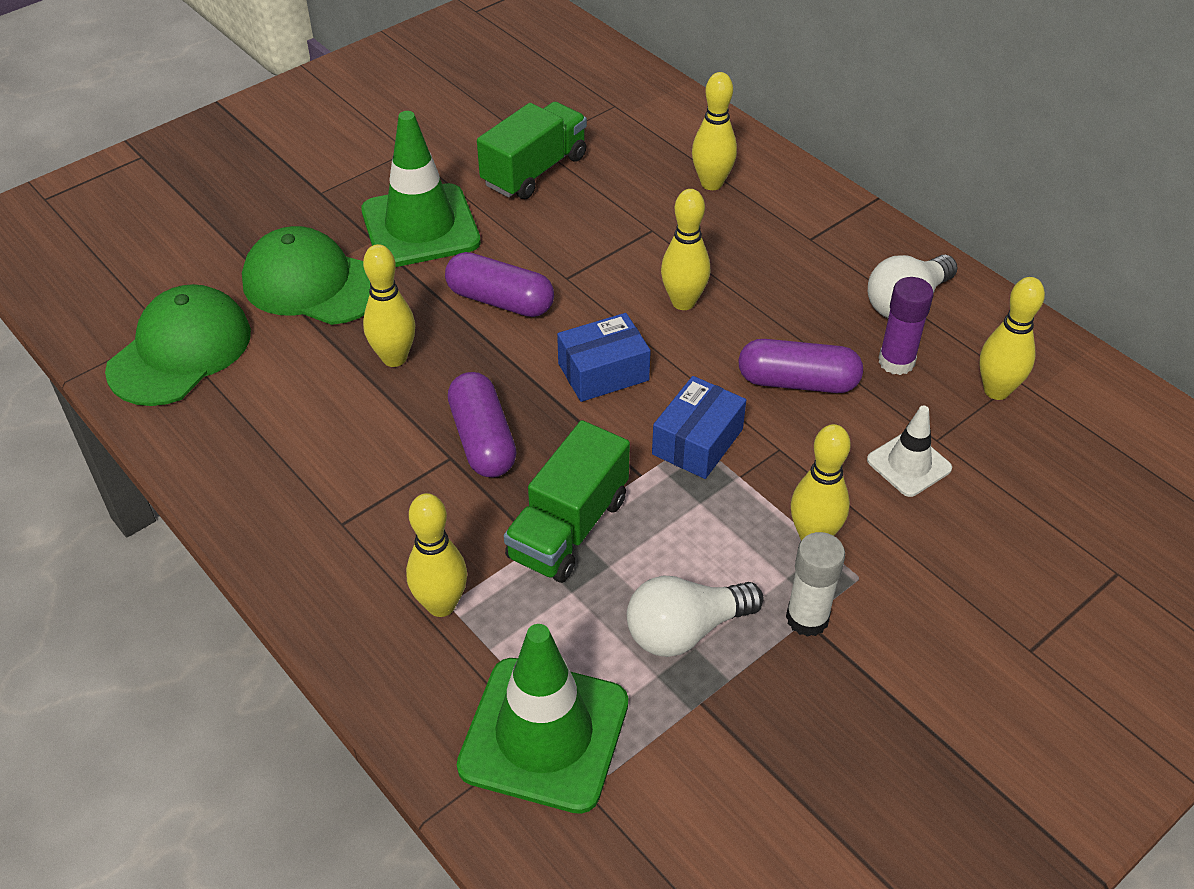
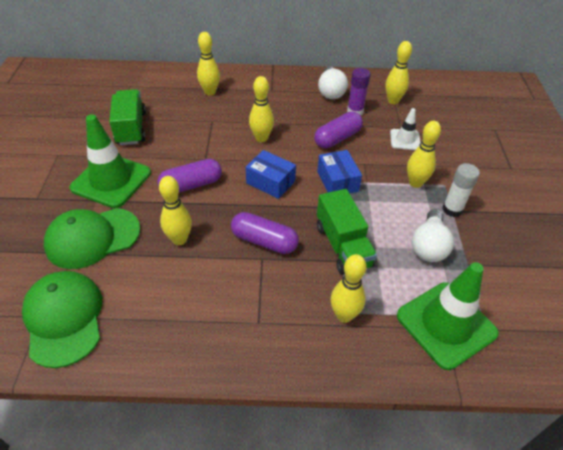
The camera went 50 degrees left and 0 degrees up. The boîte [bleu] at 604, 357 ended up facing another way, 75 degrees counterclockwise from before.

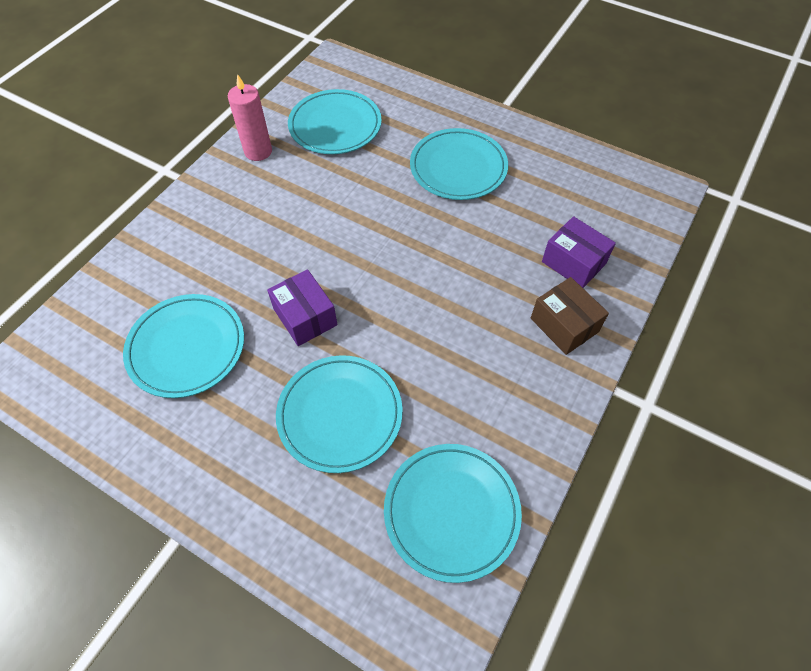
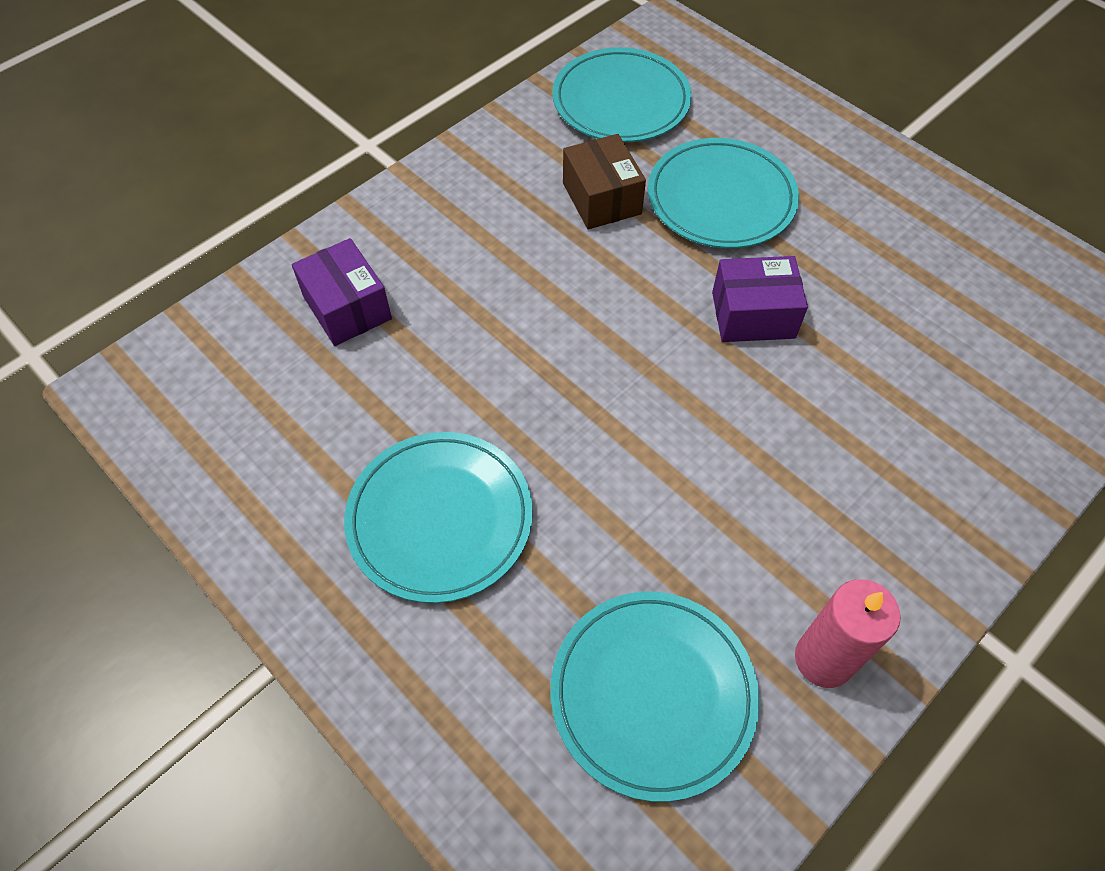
The camera went 165 degrees left and 0 degrees up. The boîte [violet] at 302, 307 ended up facing another way, 75 degrees counterclockwise from before. The boîte [marron] ended up elsewhere, having gone from 570, 316 to 604, 181. The second view lost the assiette [turquoise] at 183, 346.

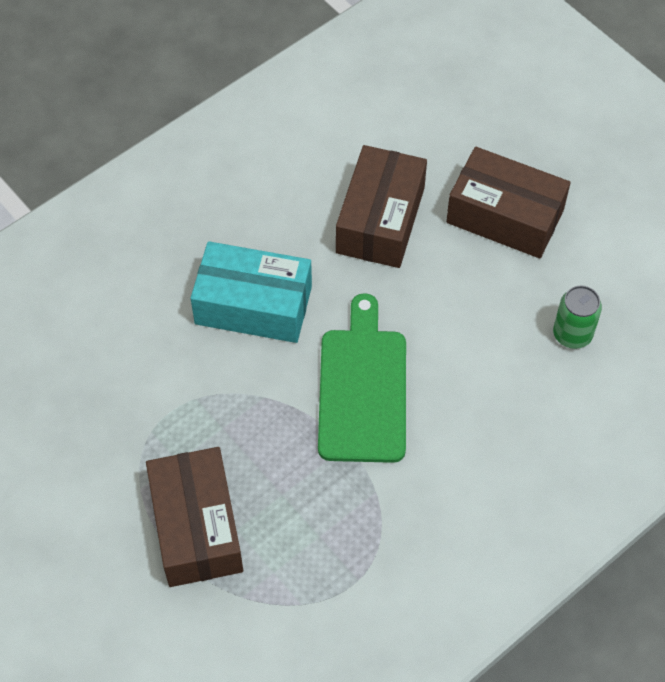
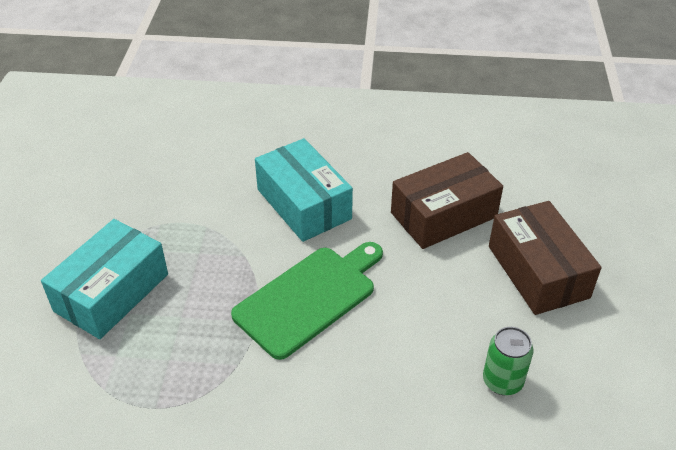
The camera went 45 degrees right and 15 degrees down. What was the boîte [marron] at 194, 517 turned into the boîte [turquoise] at 104, 279.

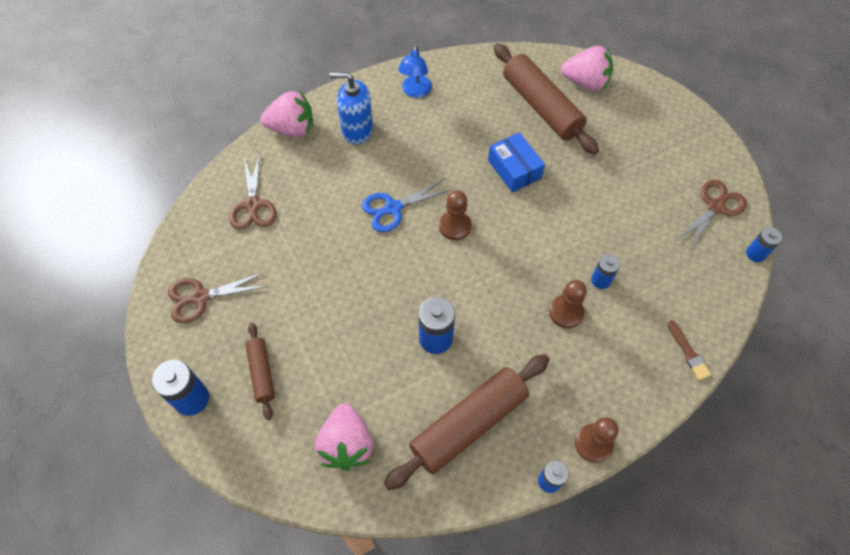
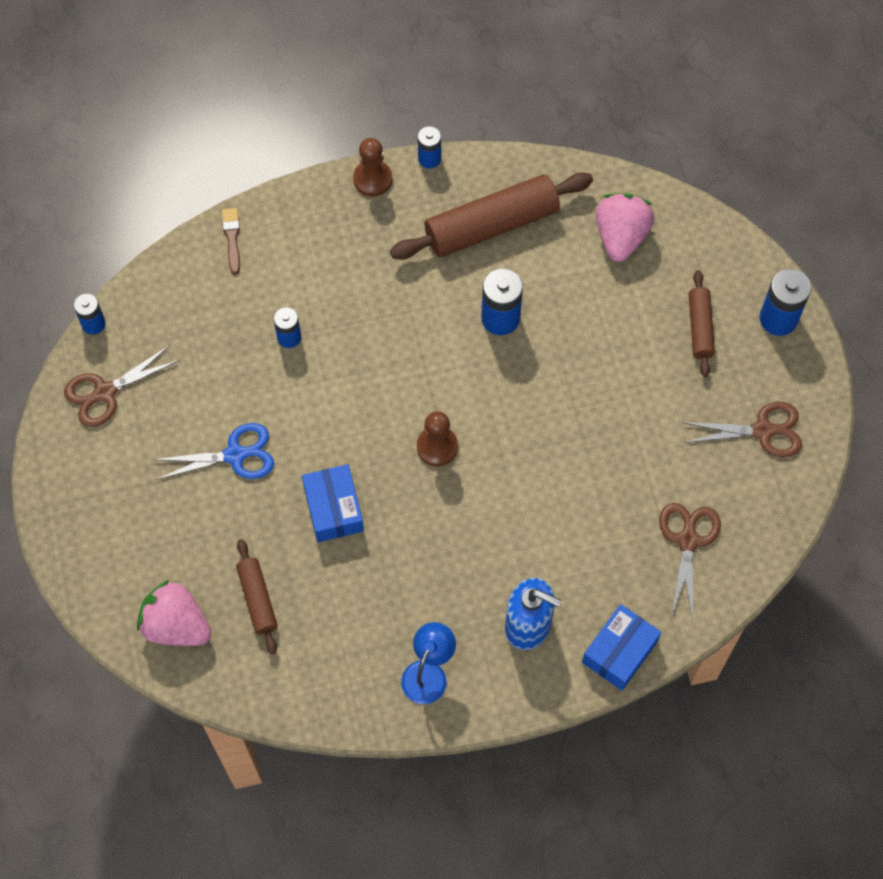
The camera went 165 degrees left and 5 degrees up. The size of the rouleau à pâtisserie [marron] at 546, 99 changed by a factor of 0.52. Where the fraise [rose] stood at 286, 114, the boîte [bleu] came to stand at 621, 647. The ciseaux [bleu] ended up elsewhere, having gone from 407, 205 to 213, 451. The second view lost the pion [marron] at 568, 304.

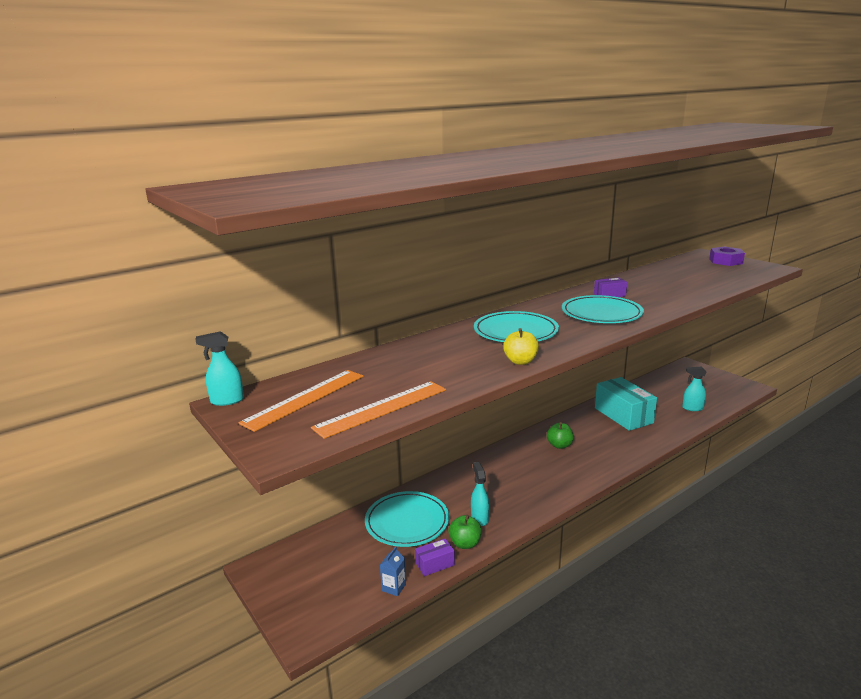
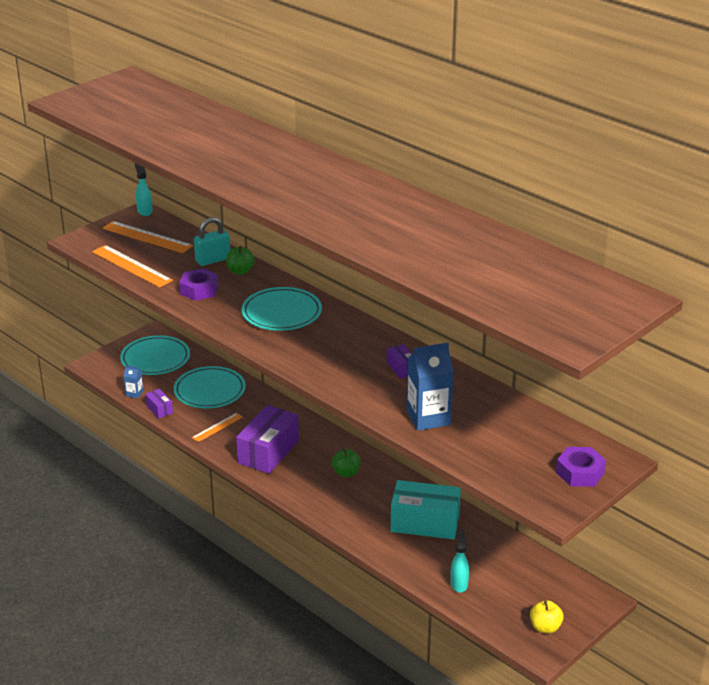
The camera went 80 degrees right and 10 degrees up. The assiette [turquoise] ended up elsewhere, having gone from 603, 309 to 155, 355. The pomme [jaune] ended up elsewhere, having gone from 521, 346 to 547, 617. The boîte [turquoise] at 626, 404 ended up facing another way, 45 degrees clockwise from before. Where the vaporisateur [turquoise] stood at 480, 494, the règle [orange] came to stand at 217, 427. The pomme [vert] ended up elsewhere, having gone from 465, 532 to 240, 260. The second view gained the cadenas [turquoise] at 212, 241. The second view gained the écrou [violet] at 198, 284. The second view gained the brique de lait [bleu] at 430, 387. The second view gained the boîte [violet] at 267, 439.

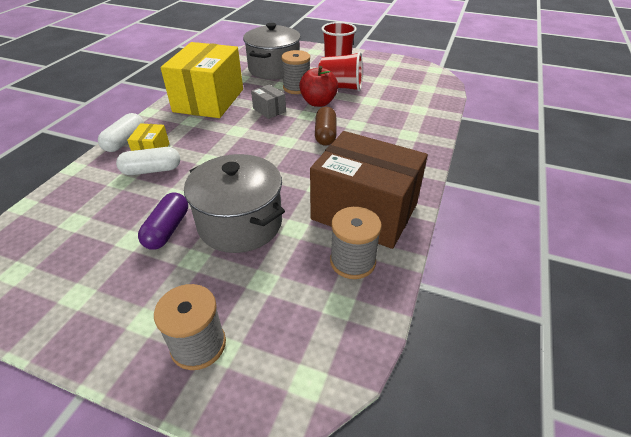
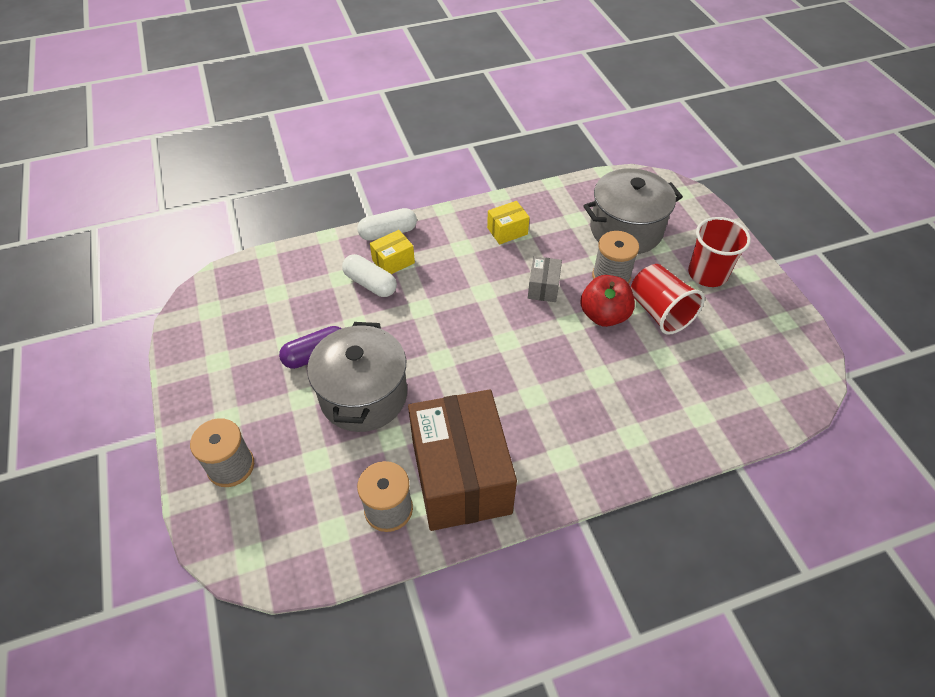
The camera went 50 degrees right and 10 degrees up. The size of the boîte [jaune] at 201, 80 changed by a factor of 0.42. The second view lost the gélule [marron] at 326, 126.

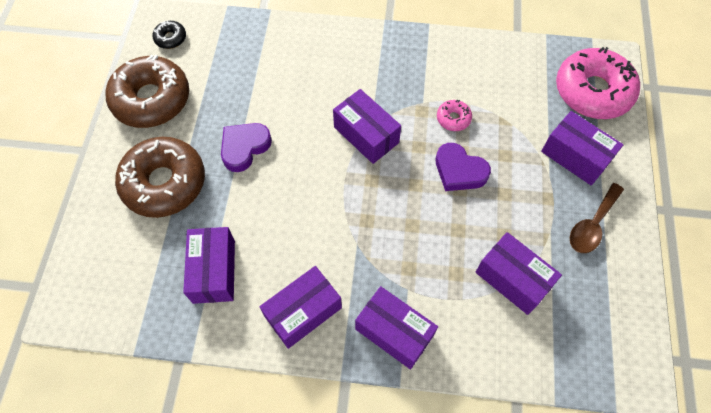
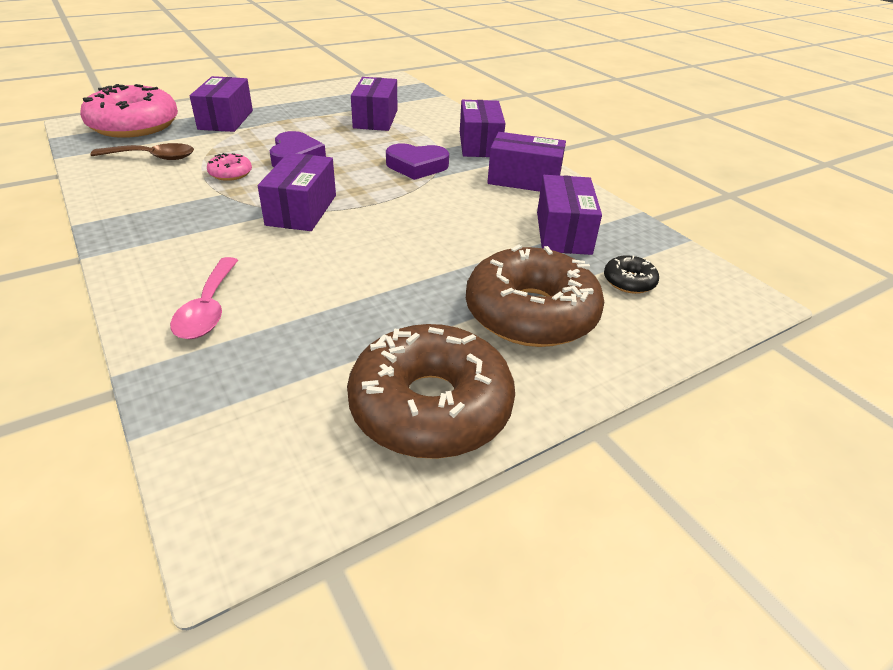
The camera went 130 degrees left and 25 degrees down. The beignet [noir] ended up elsewhere, having gone from 169, 35 to 631, 274. The cœur [violet] ended up elsewhere, having gone from 246, 147 to 417, 161. The cuillère [marron] ended up elsewhere, having gone from 597, 218 to 142, 151. The boîte [violet] at 209, 265 ended up facing another way, 45 degrees counterclockwise from before. The second view gained the cuillère [rose] at 204, 298.

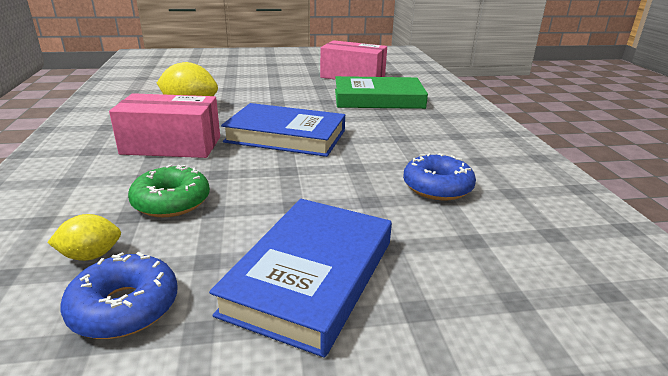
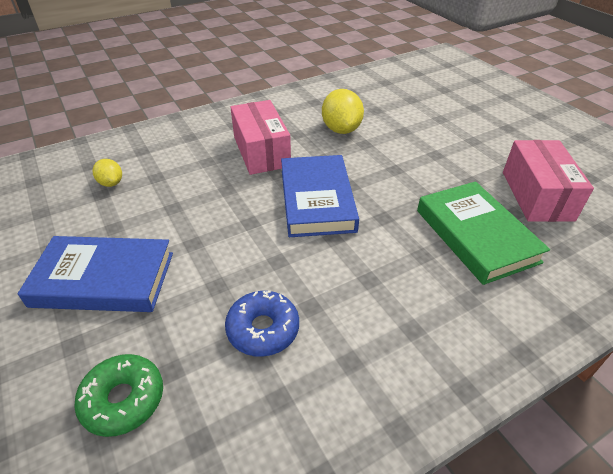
The camera went 70 degrees right and 15 degrees up. The beignet [vert] ended up elsewhere, having gone from 169, 191 to 118, 395. The second view lost the beignet [bleu] at 119, 295.

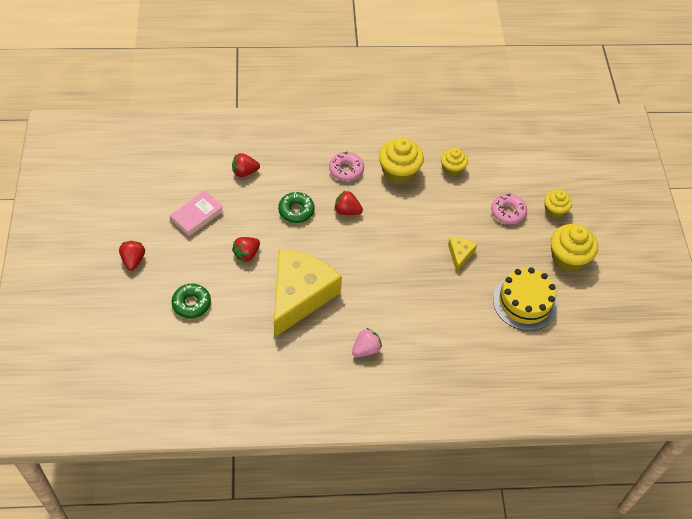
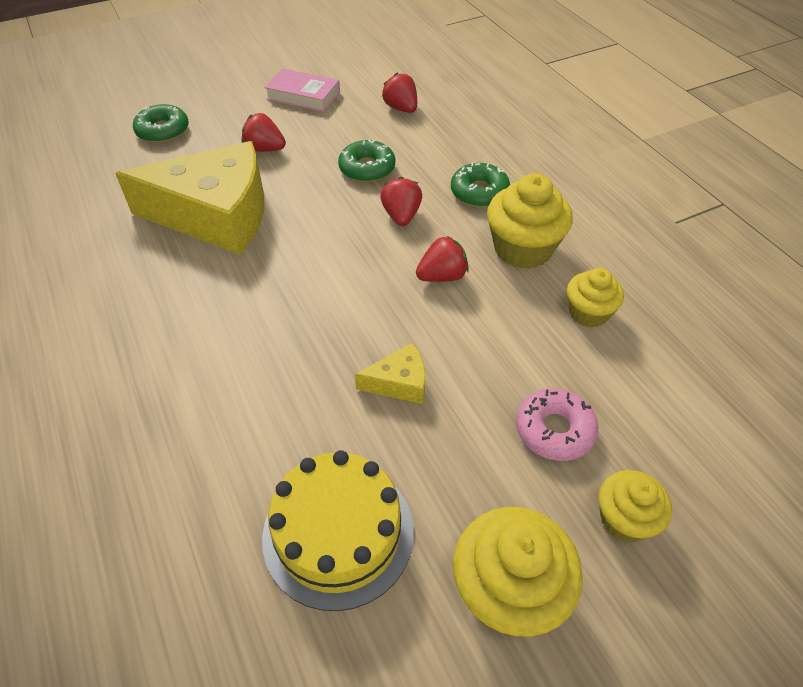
The camera went 70 degrees right and 5 degrees down. What was the beignet [rose] at 346, 166 turned into the beignet [vert] at 480, 184. The fraise [rouge] ended up elsewhere, having gone from 132, 256 to 442, 259. The second view lost the fraise [rose] at 367, 342.

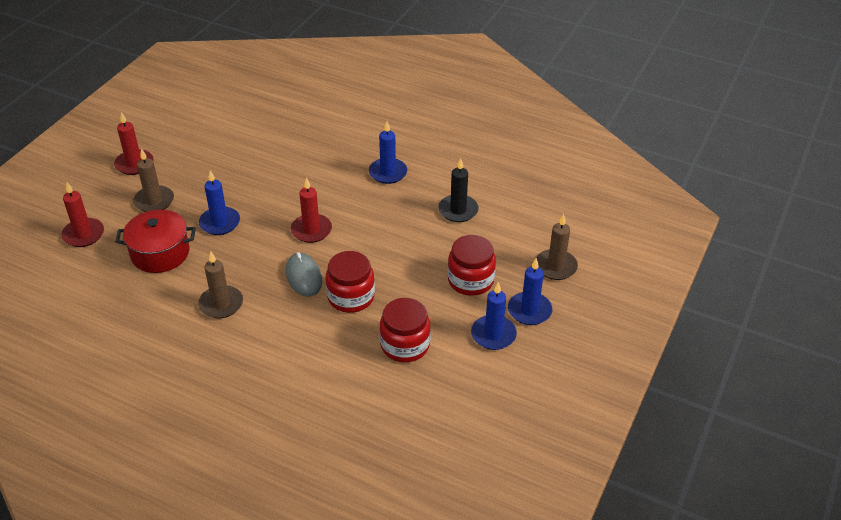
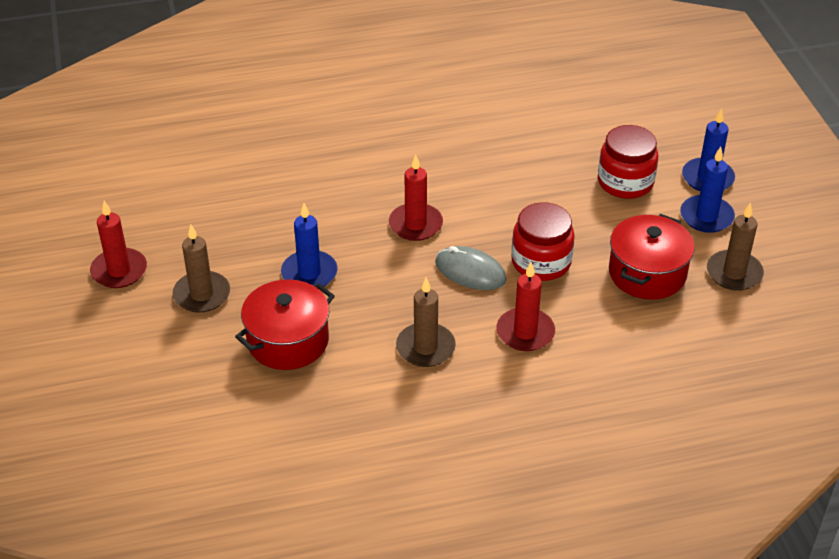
The camera went 40 degrees left and 0 degrees up. The second view lost the bougie [bleu] at 388, 152. The second view lost the bougie [noir] at 458, 190. The bougie [rouge] ended up elsewhere, having gone from 82, 214 to 525, 306. The bougie [marron] ended up elsewhere, having gone from 557, 247 to 735, 246. Where the bocal [rouge] stood at 405, 330, the marmite [rouge] came to stand at 652, 256.

